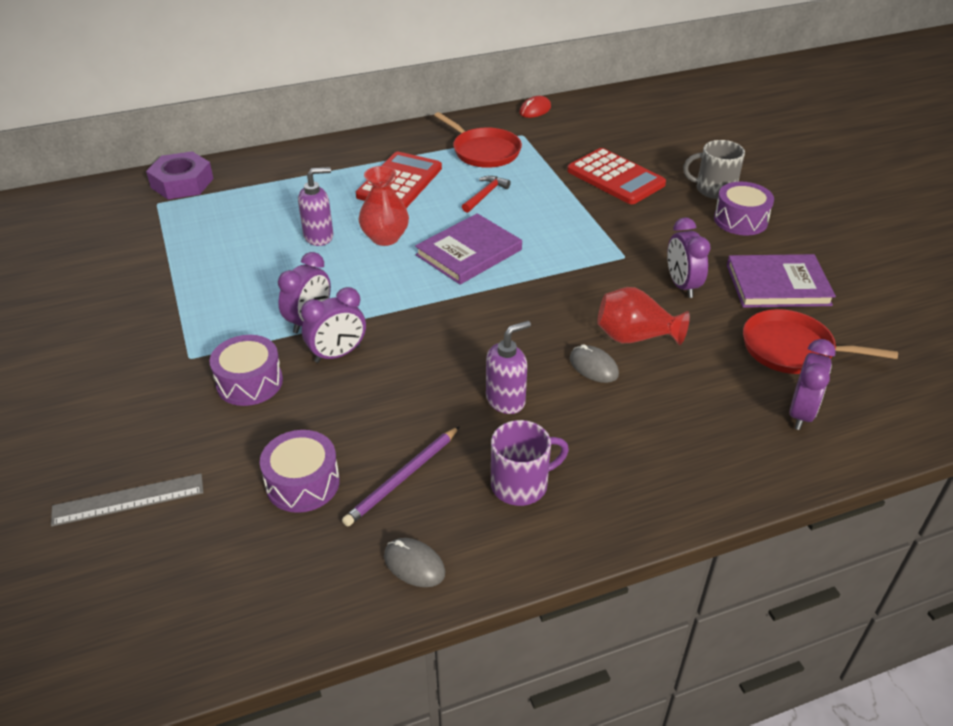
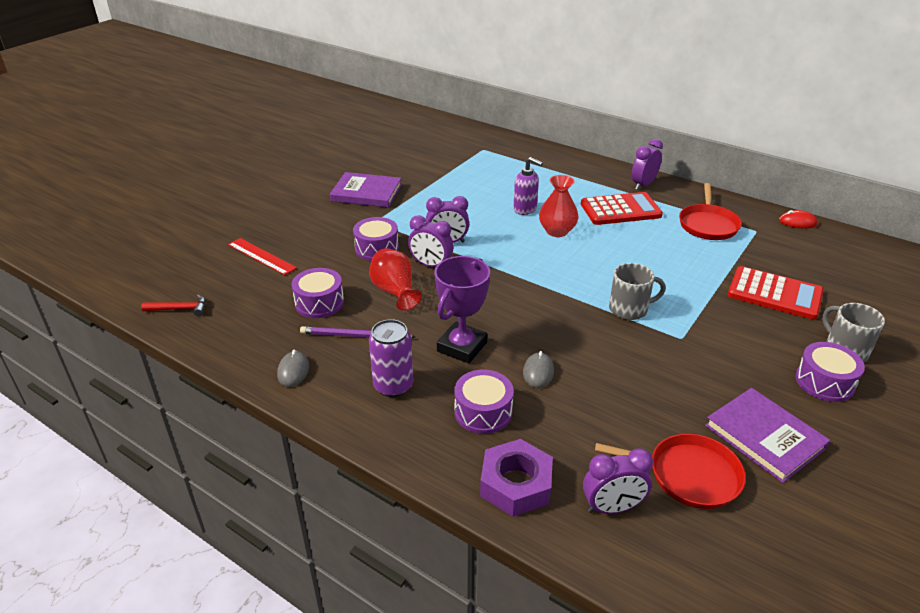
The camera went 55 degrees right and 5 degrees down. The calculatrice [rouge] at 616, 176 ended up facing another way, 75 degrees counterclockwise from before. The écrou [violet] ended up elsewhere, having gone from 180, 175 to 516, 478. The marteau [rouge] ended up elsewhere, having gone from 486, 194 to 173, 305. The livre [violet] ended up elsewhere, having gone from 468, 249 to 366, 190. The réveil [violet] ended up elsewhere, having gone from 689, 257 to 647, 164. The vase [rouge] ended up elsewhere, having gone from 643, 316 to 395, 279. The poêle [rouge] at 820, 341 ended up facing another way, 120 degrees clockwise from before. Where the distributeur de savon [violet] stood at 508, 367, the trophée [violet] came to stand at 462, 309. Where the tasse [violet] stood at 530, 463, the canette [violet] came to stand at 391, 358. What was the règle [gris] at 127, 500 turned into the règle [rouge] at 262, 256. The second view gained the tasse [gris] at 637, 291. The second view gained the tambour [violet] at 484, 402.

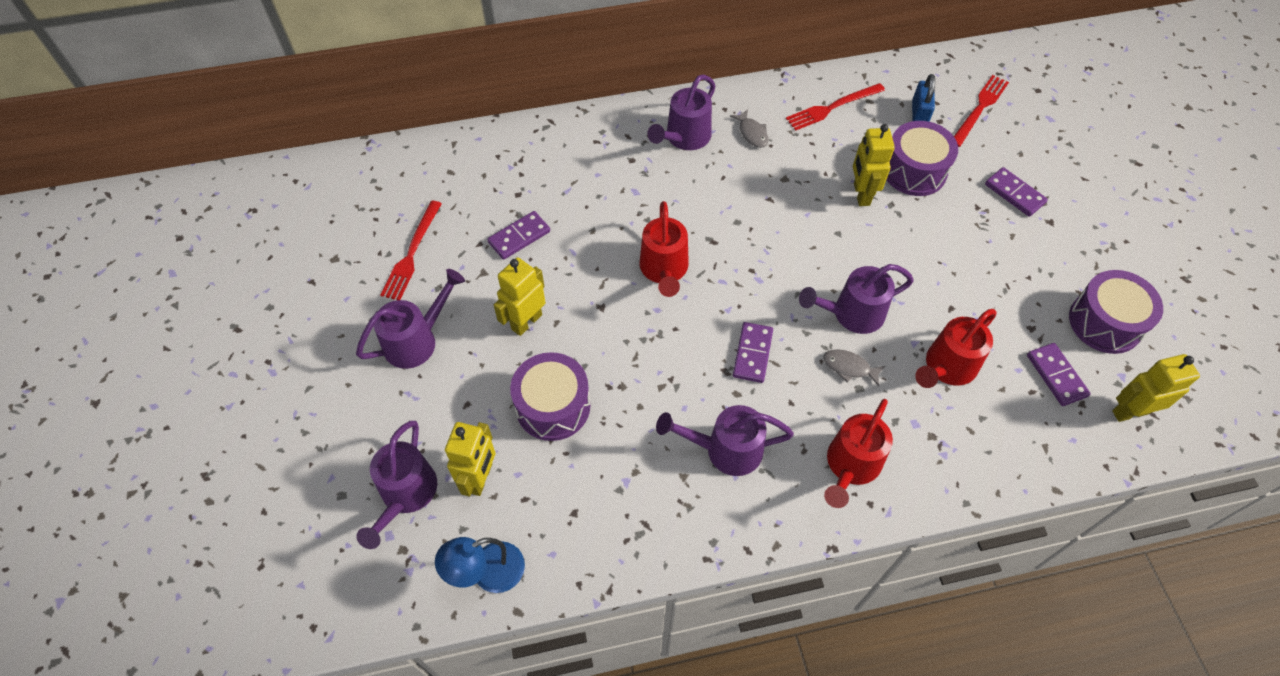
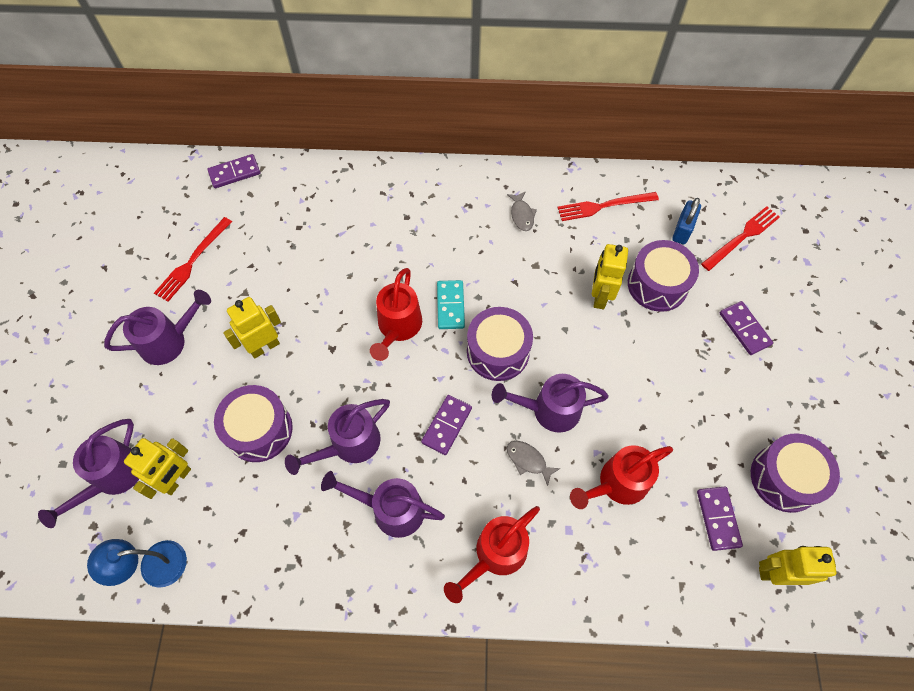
The camera went 15 degrees right and 5 degrees up. The arrosoir [violet] ended up elsewhere, having gone from 681, 112 to 337, 437. The domino [violet] ended up elsewhere, having gone from 518, 235 to 233, 171. The second view gained the domino [turquoise] at 451, 304. The second view gained the tambour [violet] at 500, 344.

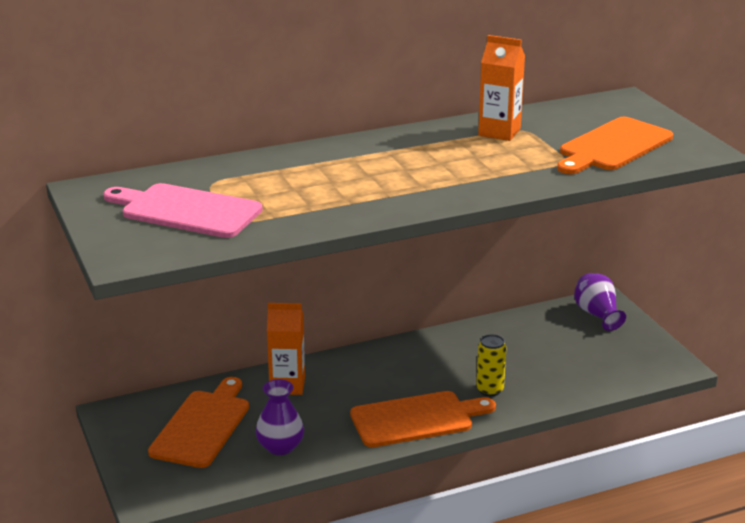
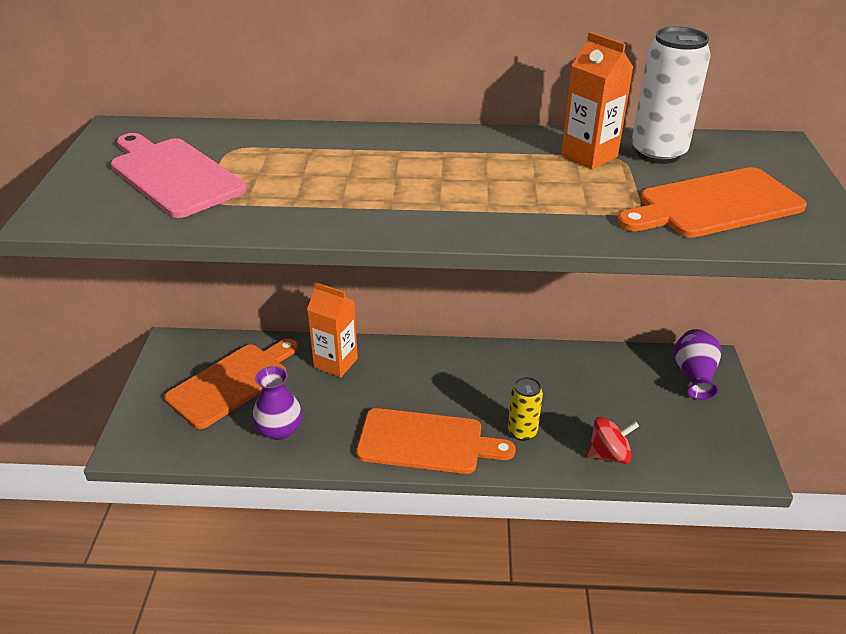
The camera went 25 degrees right and 10 degrees up. The second view gained the canette [blanc] at 671, 95. The second view gained the toupie [rouge] at 613, 440.

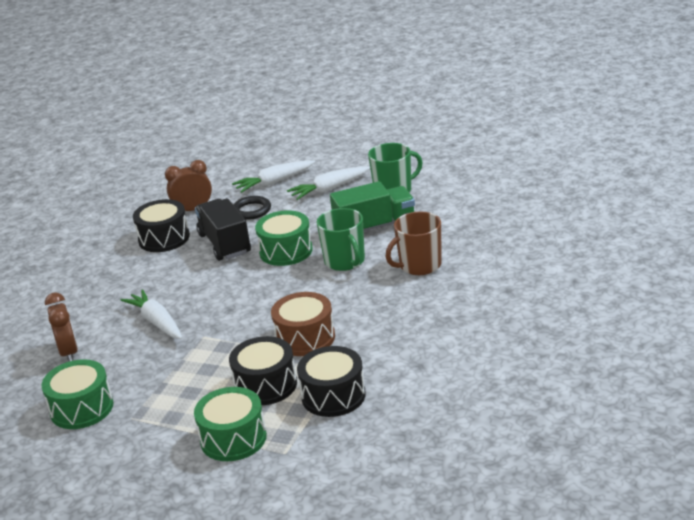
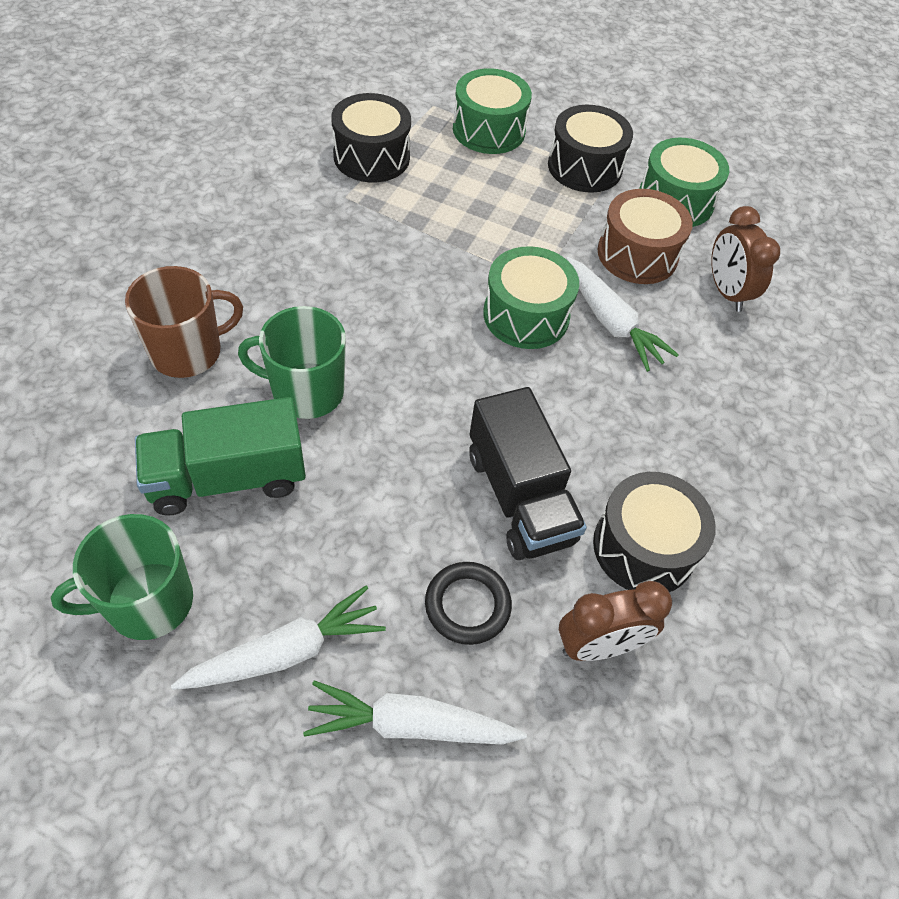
The camera went 175 degrees right and 25 degrees up. The carotte [blanc] at 273, 176 ended up facing another way, 150 degrees counterclockwise from before. The tasse [vert] at 340, 239 ended up facing another way, 60 degrees counterclockwise from before. The tambour [vert] ended up elsewhere, having gone from 284, 238 to 531, 297. The tambour [marron] ended up elsewhere, having gone from 303, 324 to 645, 236. The tambour [noir] ended up elsewhere, having gone from 263, 370 to 590, 149.

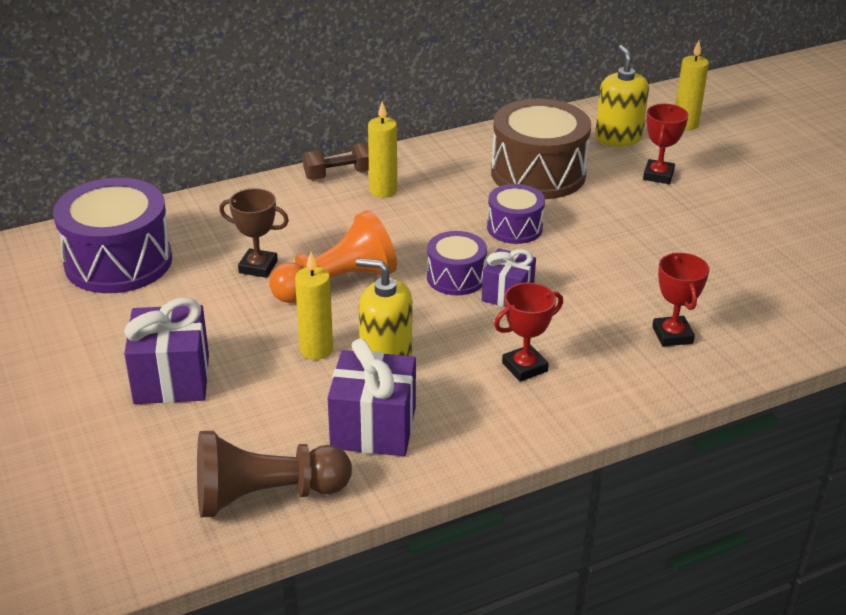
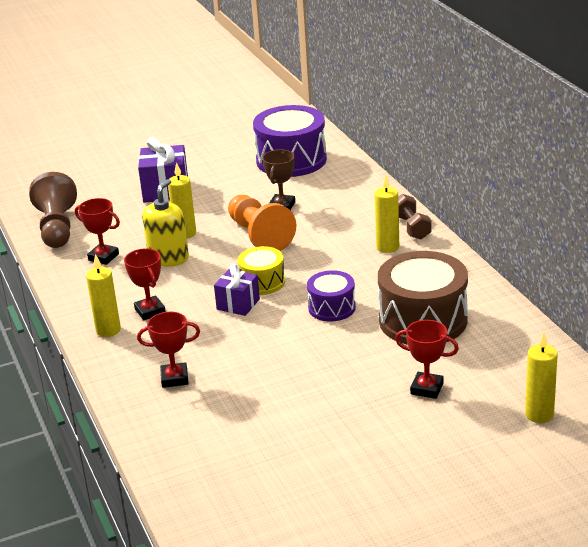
The camera went 95 degrees right and 5 degrees down. The second view lost the distributeur de savon [jaune] at 622, 95. What was the tambour [violet] at 457, 263 turned into the tambour [jaune] at 261, 270. Where the cadeau [violet] stood at 372, 397, the trophée [rouge] came to stand at 97, 231. The second view gained the bougie [jaune] at 103, 295.

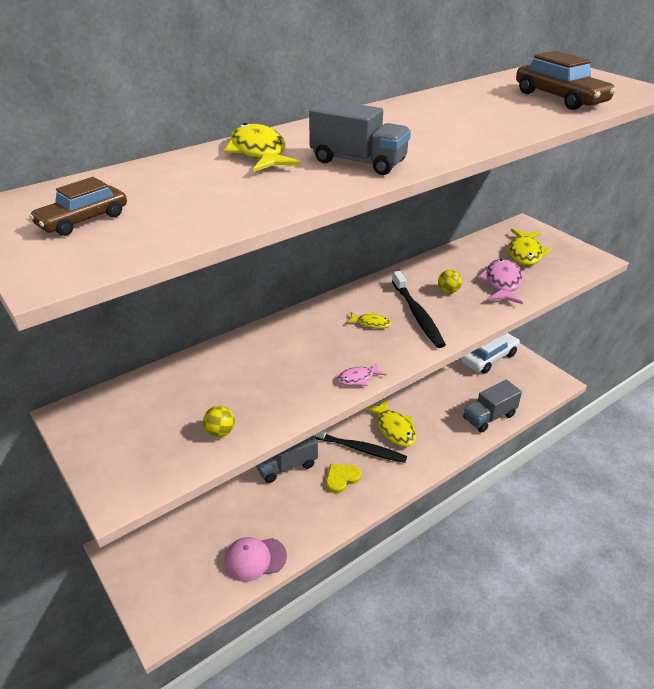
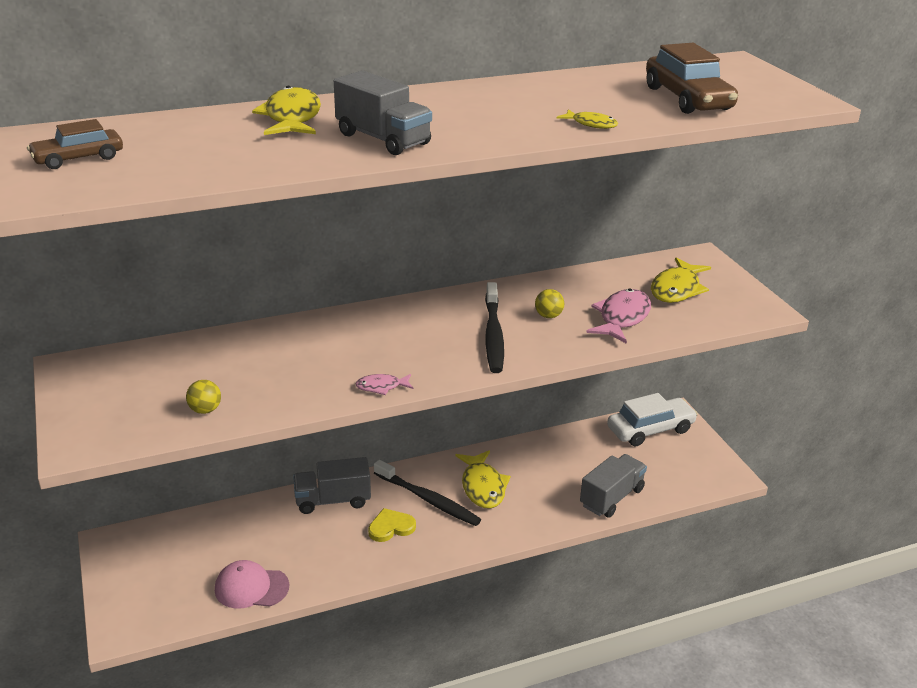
The camera went 15 degrees right and 5 degrees down. The poisson [jaune] ended up elsewhere, having gone from 368, 320 to 587, 119. The camion [gris] at 492, 406 ended up facing another way, 150 degrees clockwise from before.

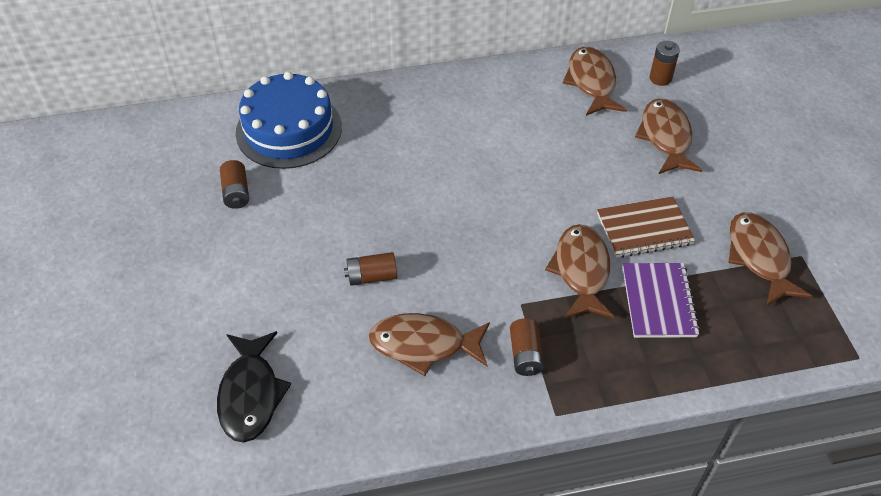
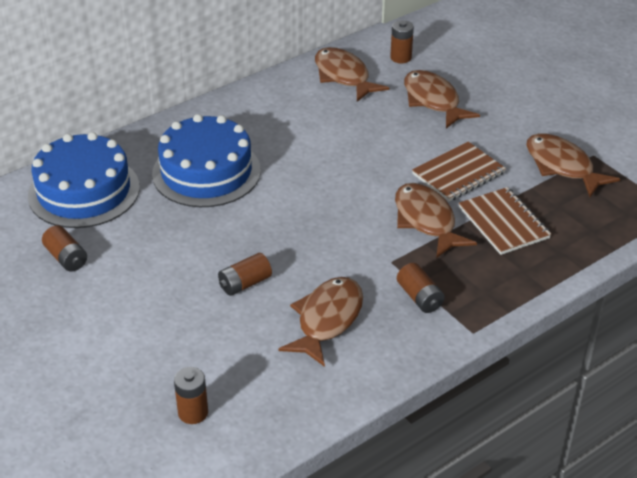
The camera went 25 degrees left and 10 degrees down. What was the carnet [violet] at 661, 300 turned into the carnet [marron] at 505, 221. The poisson [marron] at 429, 344 ended up facing another way, 135 degrees clockwise from before. Where the poisson [noir] stood at 254, 386, the pile [marron] came to stand at 191, 395. The second view gained the gâteau [bleu] at 206, 160.

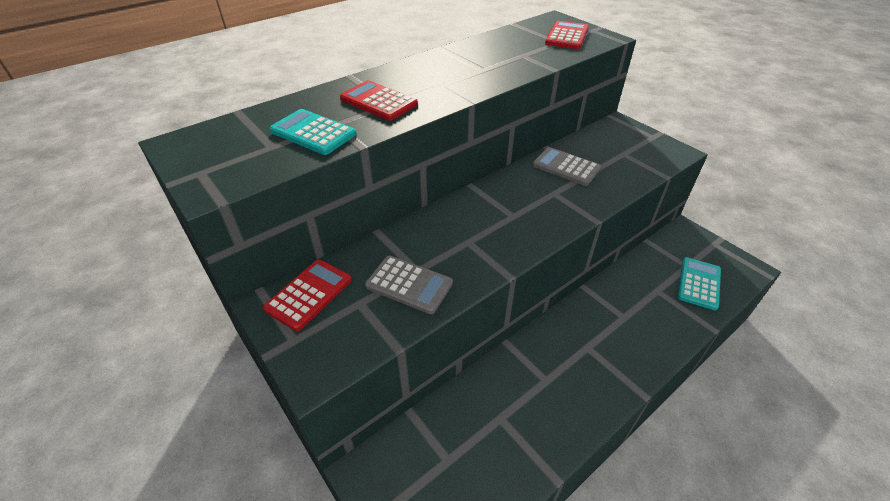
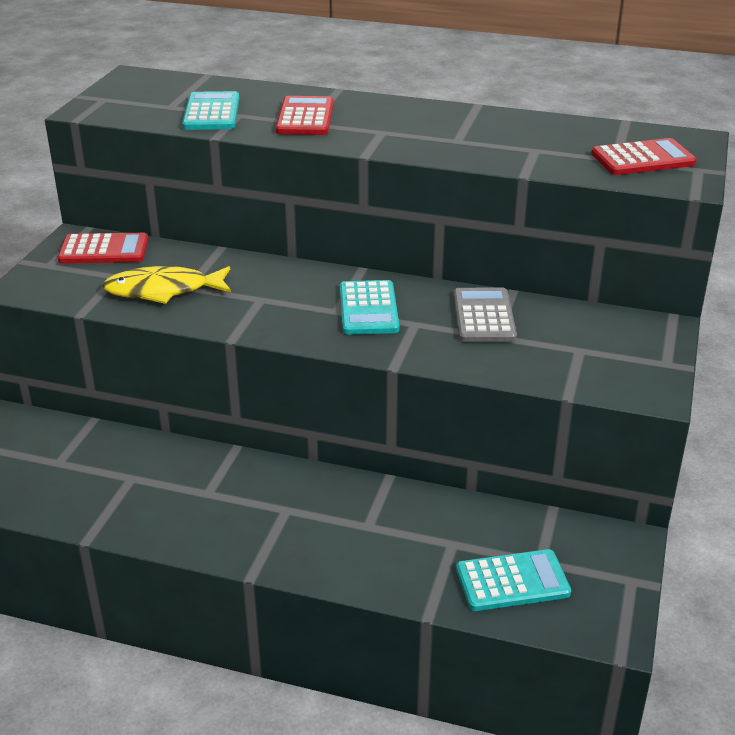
The camera went 55 degrees right and 10 degrees down. Where the calculatrice [gris] stood at 409, 285, the poisson [jaune] came to stand at 166, 285. The second view gained the calculatrice [turquoise] at 369, 307.

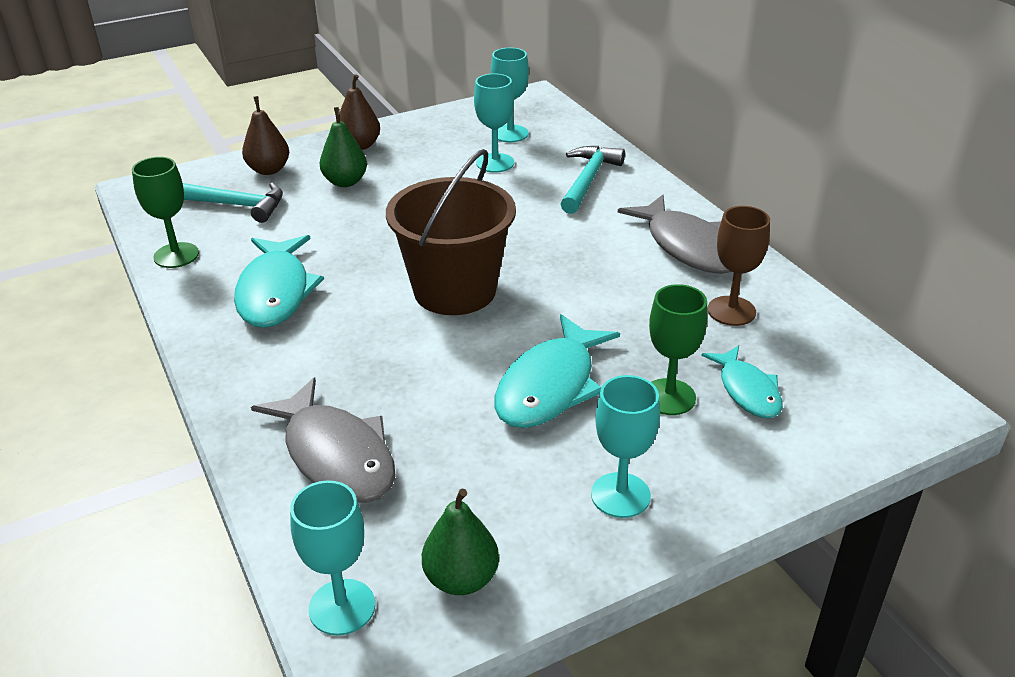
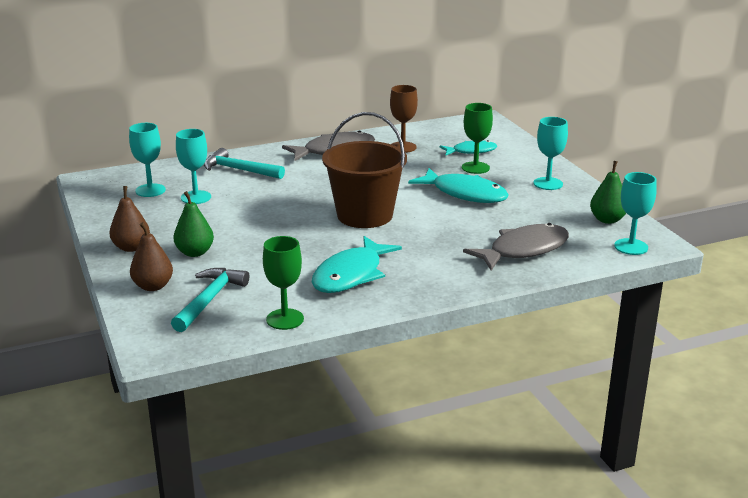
The camera went 85 degrees left and 10 degrees down. The poisson [turquoise] at 279, 281 ended up facing another way, 120 degrees clockwise from before.

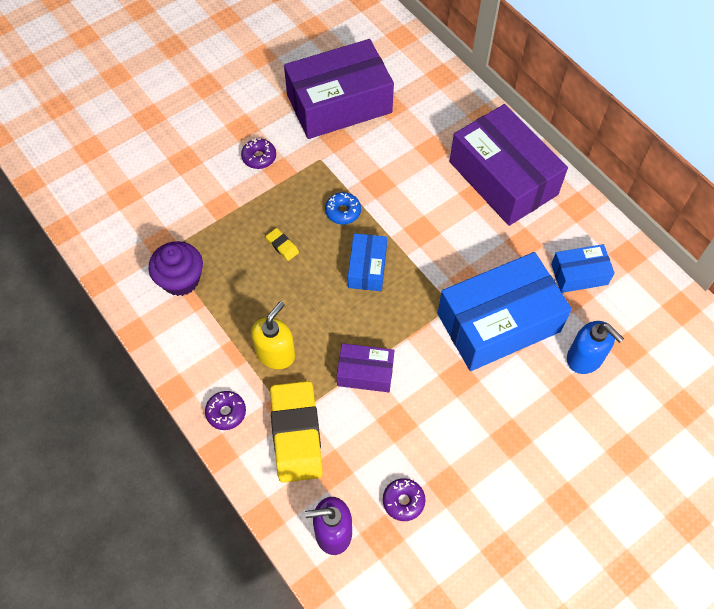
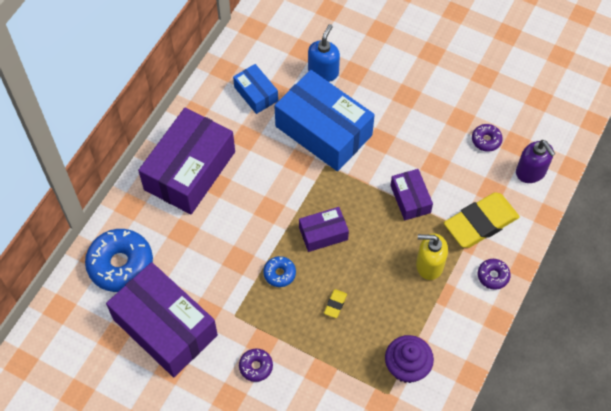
The camera went 115 degrees left and 0 degrees up. What was the boîte [bleu] at 367, 262 turned into the boîte [violet] at 324, 229. The second view gained the beignet [bleu] at 119, 260.

